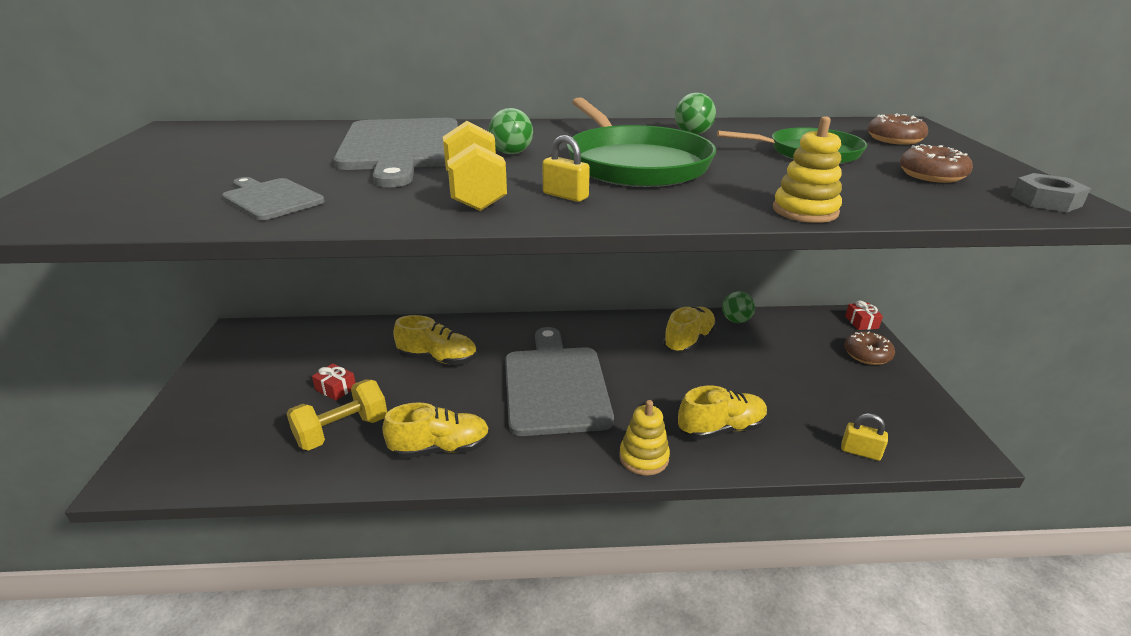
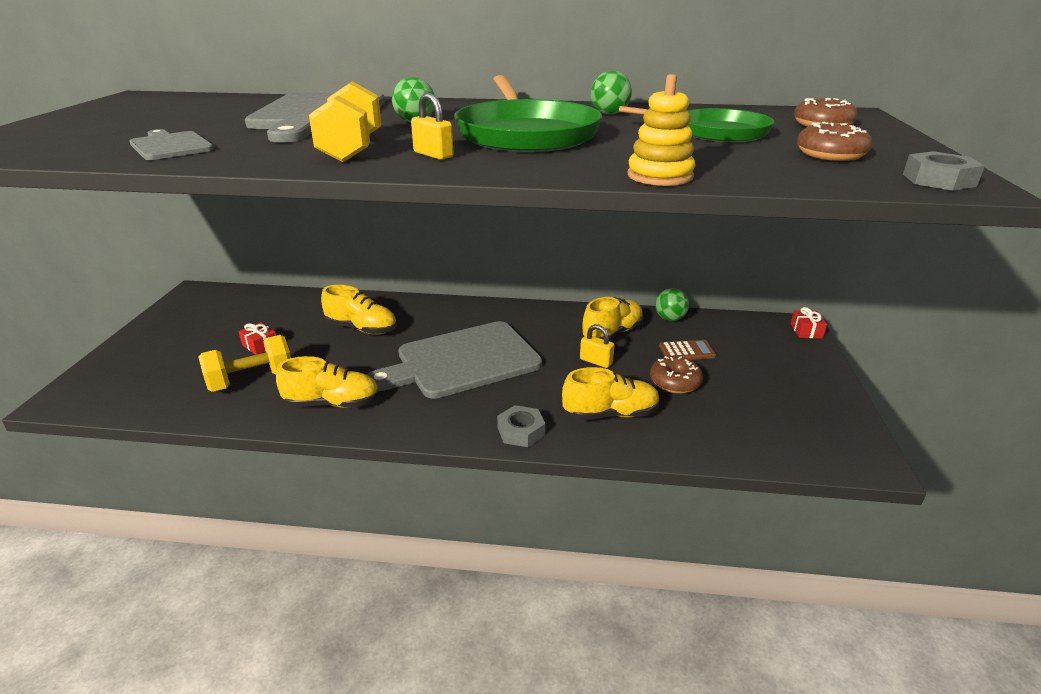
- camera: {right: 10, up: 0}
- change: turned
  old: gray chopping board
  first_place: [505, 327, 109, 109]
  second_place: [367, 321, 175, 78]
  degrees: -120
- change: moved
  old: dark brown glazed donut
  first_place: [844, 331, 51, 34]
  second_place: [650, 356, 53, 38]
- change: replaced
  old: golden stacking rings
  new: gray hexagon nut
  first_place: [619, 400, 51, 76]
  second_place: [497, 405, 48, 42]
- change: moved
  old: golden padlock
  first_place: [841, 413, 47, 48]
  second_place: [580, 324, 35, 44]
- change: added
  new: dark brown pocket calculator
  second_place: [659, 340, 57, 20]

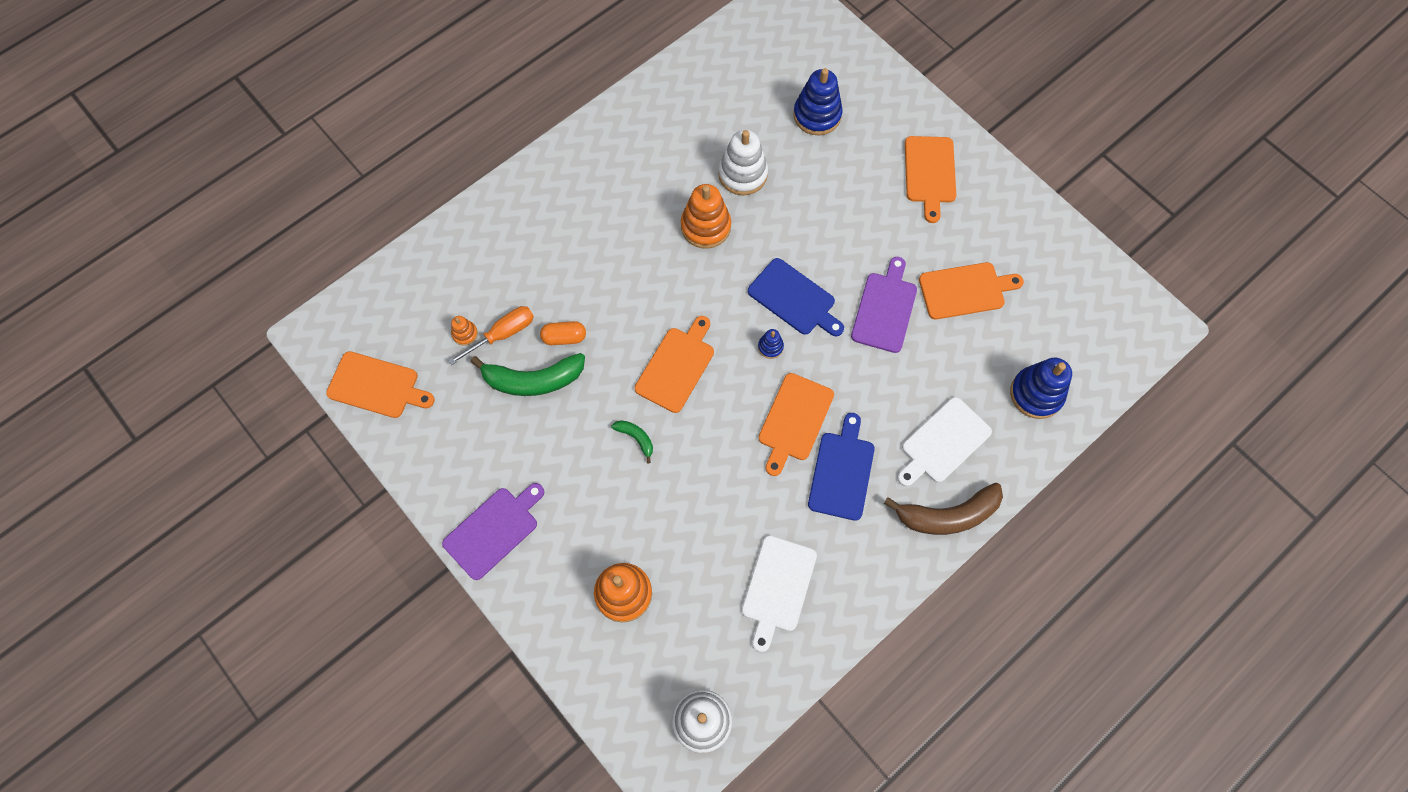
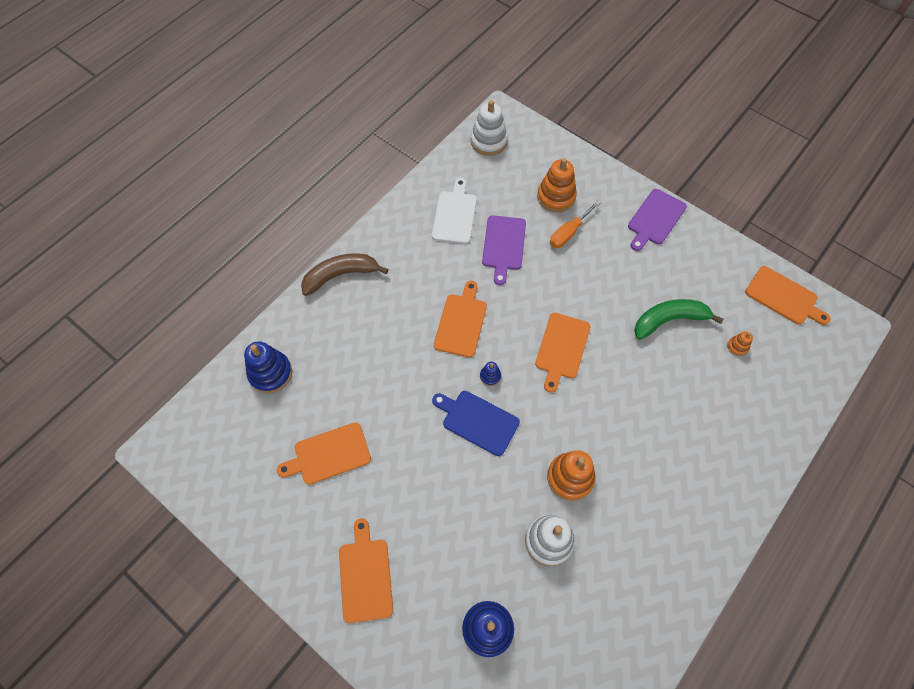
- camera: {right: 170, up: -5}
- change: moved
  old: purple chopping board
  first_place: [851, 257, 66, 96]
  second_place: [482, 215, 44, 70]
- change: moved
  old: orange-coloured hand screwdriver
  first_place: [448, 306, 86, 59]
  second_place: [550, 201, 50, 47]
- change: removed
  old: orange-coloured pill shape
  first_place: [540, 321, 46, 24]
- change: turned
  old: orange-coloured chopping board
  first_place: [326, 351, 109, 67]
  second_place: [745, 266, 86, 59]
  degrees: -150
- change: removed
  old: white chopping board
  first_place: [897, 397, 95, 89]
- change: removed
  old: cobalt chopping board
  first_place: [808, 413, 67, 108]
- change: removed
  old: leaf-green banana
  first_place: [611, 420, 42, 44]

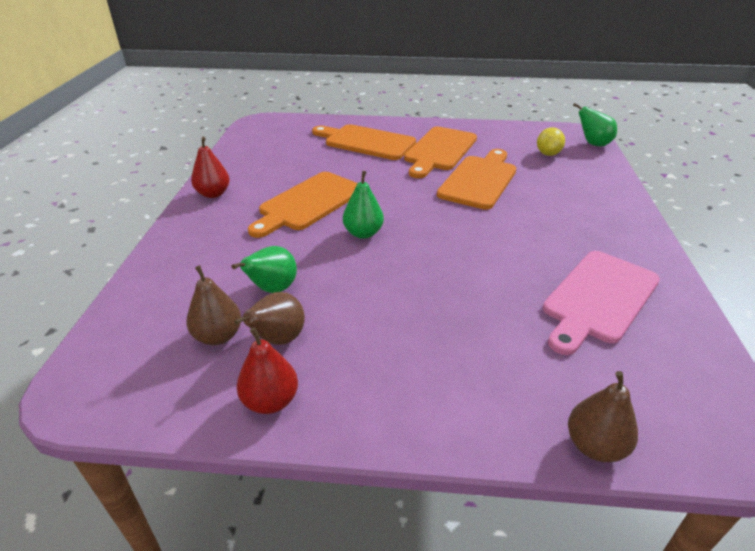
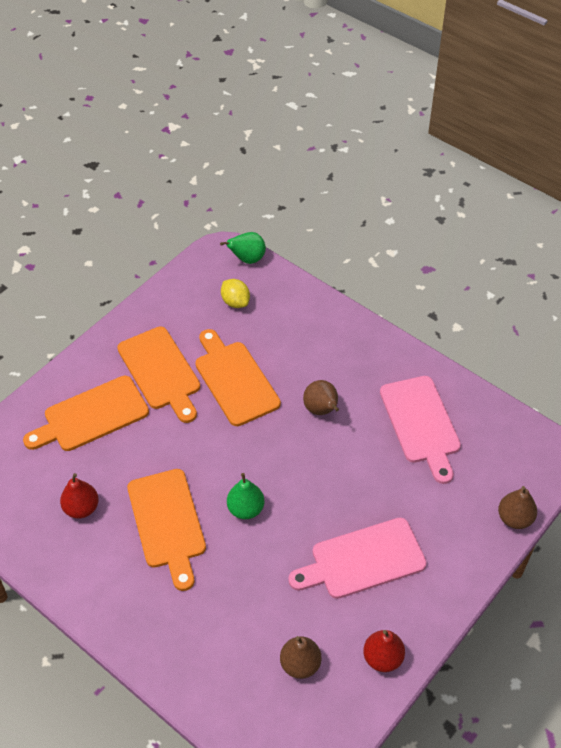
- camera: {right: -55, up: 15}
- change: moved
  old: crimson toy pear
  first_place: [191, 137, 39, 61]
  second_place: [60, 473, 39, 46]
- change: removed
  old: leaf-green toy pear
  first_place: [232, 246, 65, 47]
- change: moved
  old: dark brown toy pear
  first_place: [234, 292, 71, 53]
  second_place: [303, 380, 36, 35]
- change: added
  new: rosy chopping board
  second_place: [288, 518, 139, 81]

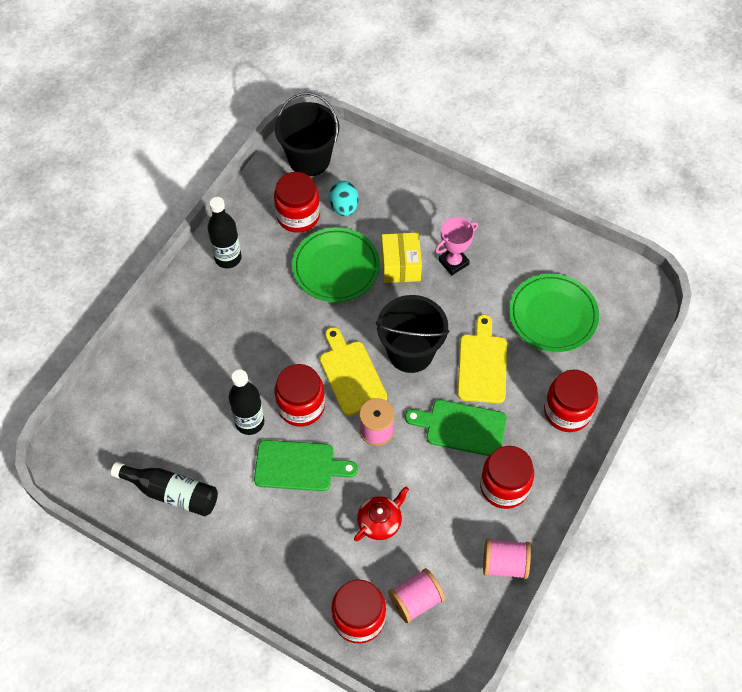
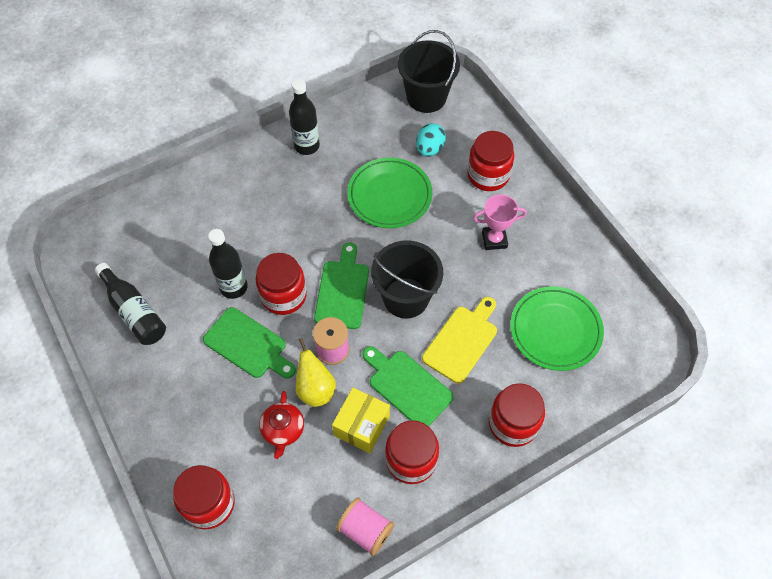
- camera: {right: 30, up: 0}
- change: moved
  old: crimson preserve jar
  first_place: [274, 172, 46, 61]
  second_place: [467, 131, 47, 60]
- change: moved
  old: golden box
  first_place: [381, 232, 41, 51]
  second_place: [332, 388, 58, 65]
- change: recoloured
  old: golden chopping board
  new: leaf-green chopping board
  first_place: [320, 327, 67, 89]
  second_place: [314, 242, 55, 87]
- change: turned
  old: crimson teapot
  first_place: [354, 486, 55, 55]
  second_place: [259, 391, 45, 68]
  degrees: 105
- change: removed
  old: rosy bobbin
  first_place: [388, 568, 57, 55]
- change: added
  new: golden toy pear
  second_place: [296, 338, 40, 69]

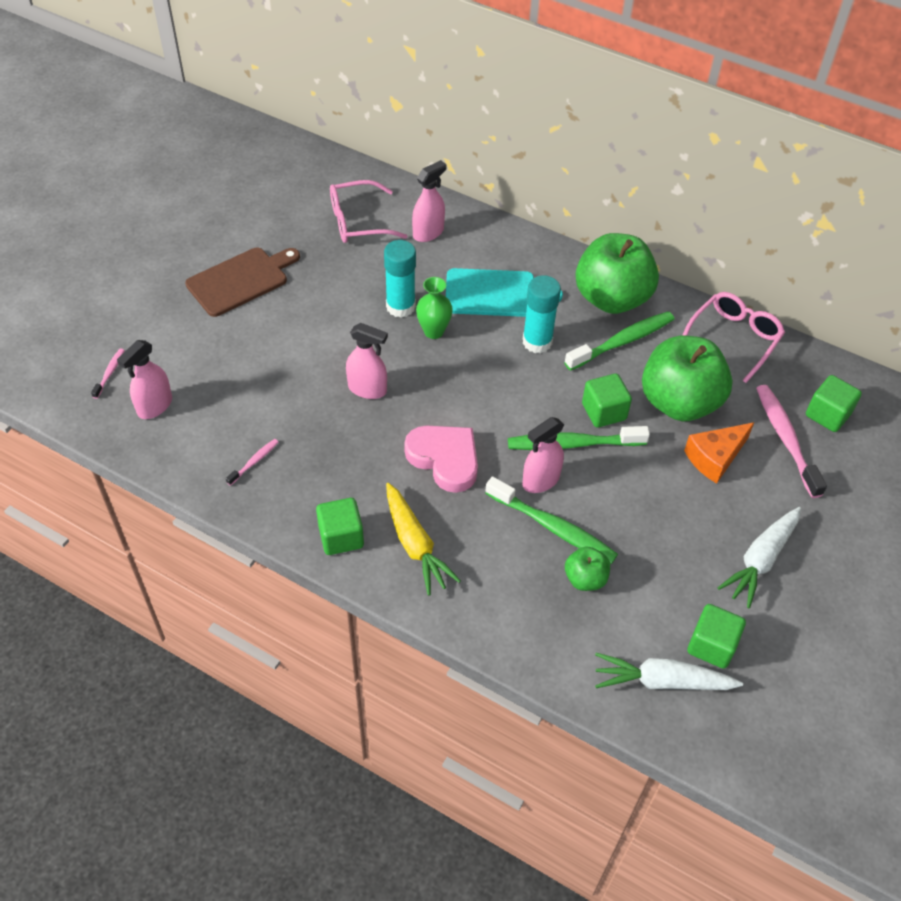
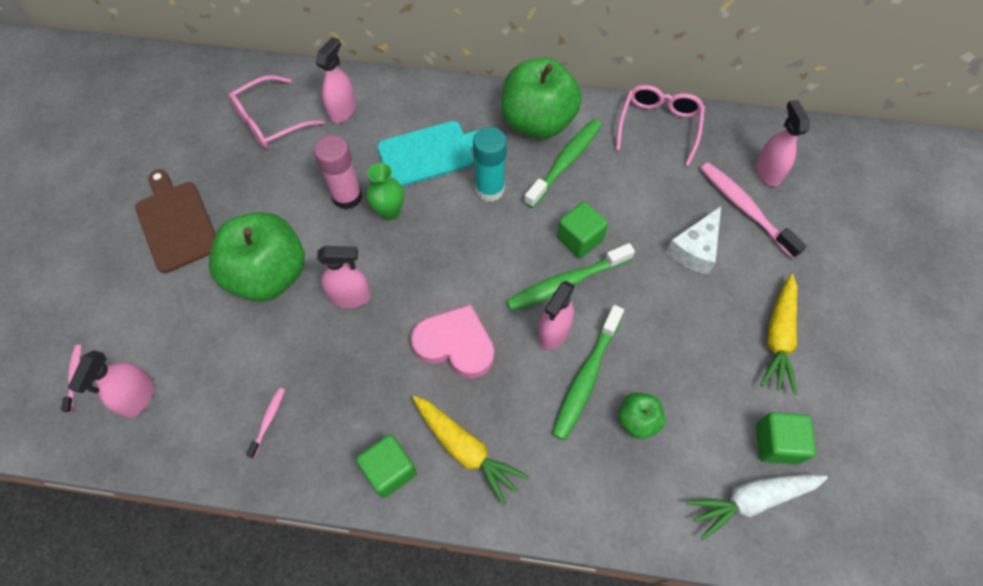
- camera: {right: -20, up: 10}
- change: recoloured
  old: teal glue
  new: rosy glue
  first_place: [384, 240, 32, 78]
  second_place: [314, 135, 48, 75]
- change: turned
  old: dark brown chopping board
  first_place: [185, 248, 115, 69]
  second_place: [135, 169, 81, 104]
  degrees: -60
- change: moved
  old: leaf-green toy apple
  first_place: [642, 336, 91, 85]
  second_place: [209, 212, 96, 90]
- change: replaced
  old: leaf-green cube
  new: rosy spray cleaner
  first_place: [806, 375, 56, 57]
  second_place: [756, 100, 54, 87]
- change: recoloured
  old: orange-coloured cheese wedge
  new: white cheese wedge
  first_place: [684, 422, 71, 62]
  second_place: [666, 206, 55, 69]
- change: turned
  old: leaf-green dental brush
  first_place: [485, 476, 133, 88]
  second_place: [552, 305, 72, 136]
  degrees: 105
- change: recoloured
  old: white root vegetable
  new: golden root vegetable
  first_place: [718, 507, 83, 101]
  second_place: [760, 274, 37, 121]

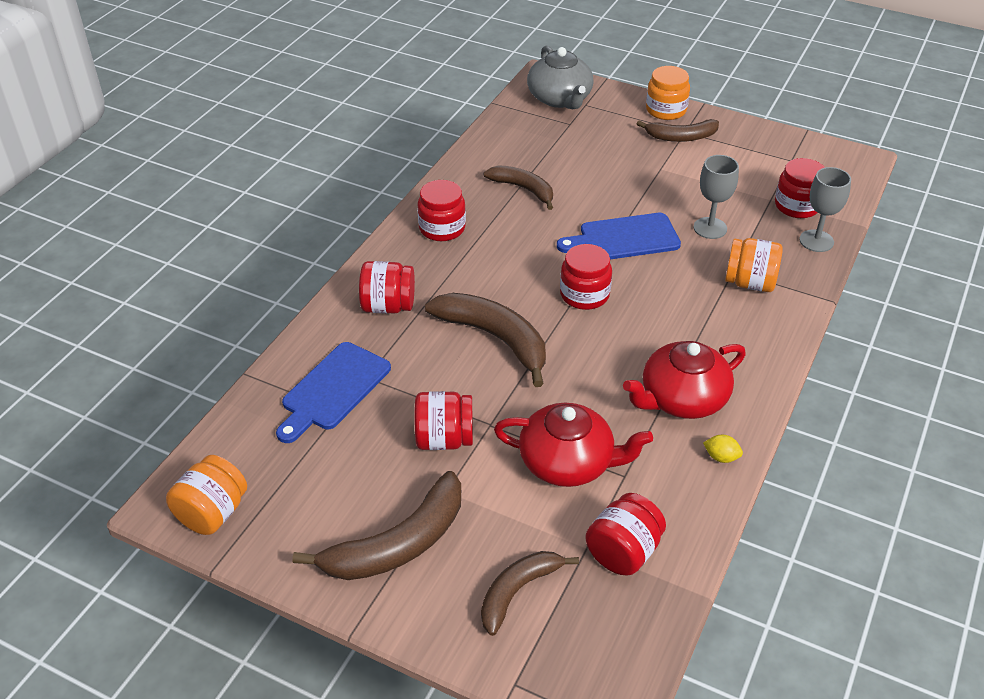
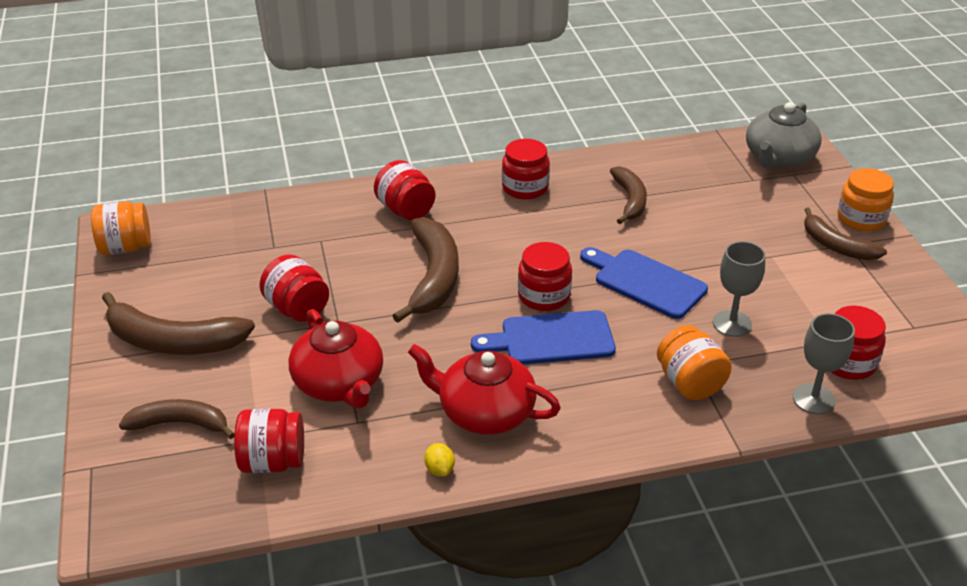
- camera: {right: 50, up: -5}
- change: moved
  old: cobalt chopping board
  first_place: [276, 342, 115, 101]
  second_place: [471, 310, 145, 55]

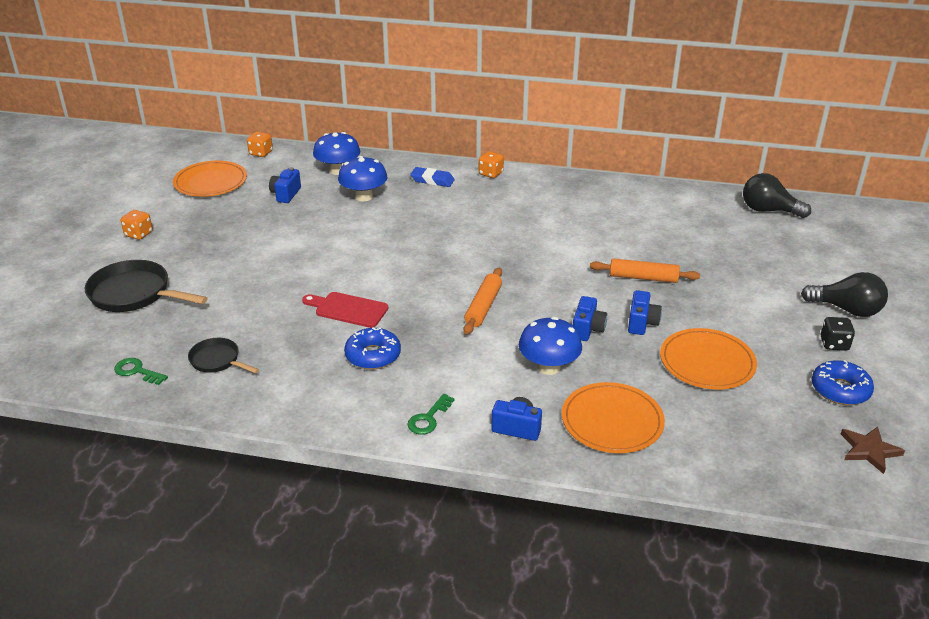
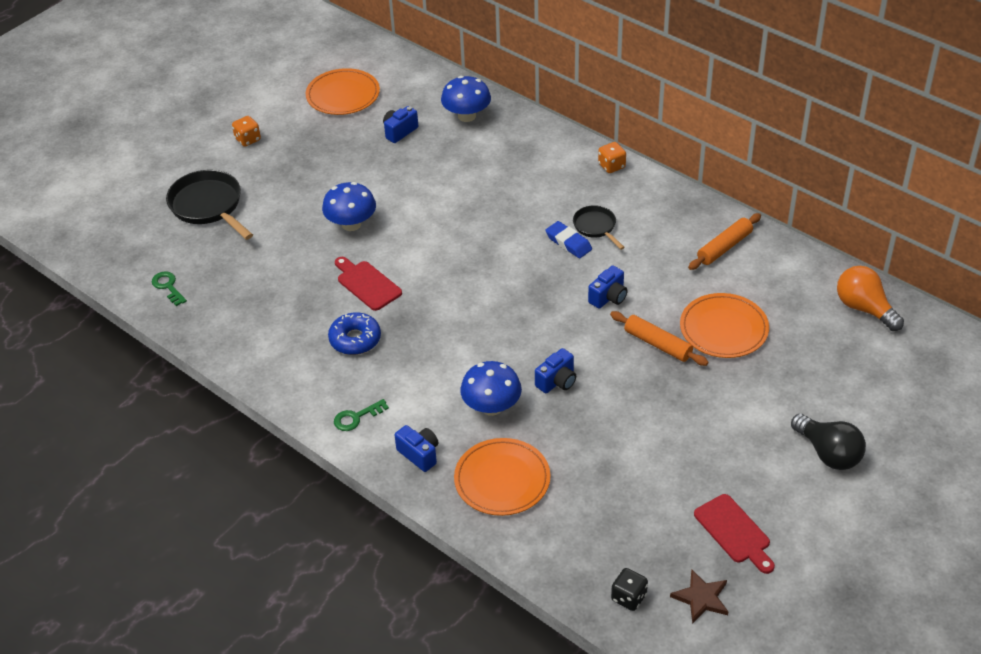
- camera: {right: 30, up: 10}
- change: removed
  old: orange-coloured die
  first_place: [247, 132, 26, 25]
- change: moved
  old: cobalt fungus
  first_place: [338, 156, 49, 45]
  second_place: [322, 182, 54, 49]
- change: moved
  old: cobalt pencil eraser
  first_place: [410, 167, 45, 20]
  second_place: [546, 221, 46, 37]
- change: recoloured
  old: black bulb
  new: orange-coloured bulb
  first_place: [743, 173, 68, 45]
  second_place: [837, 266, 67, 65]
- change: moved
  old: orange-coloured rolling pin
  first_place: [464, 268, 38, 67]
  second_place: [688, 213, 73, 57]
- change: moved
  old: cobalt camera
  first_place: [628, 290, 34, 45]
  second_place: [588, 265, 40, 44]
- change: moved
  old: black die
  first_place: [821, 317, 34, 34]
  second_place: [611, 568, 37, 43]
- change: moved
  old: orange-coloured dinner plate
  first_place: [660, 328, 97, 62]
  second_place: [680, 293, 89, 65]
- change: moved
  old: black pan
  first_place: [188, 338, 71, 35]
  second_place: [573, 205, 52, 45]
- change: replaced
  old: cobalt glazed donut
  new: crimson chopping board
  first_place: [812, 360, 62, 45]
  second_place: [694, 494, 81, 80]

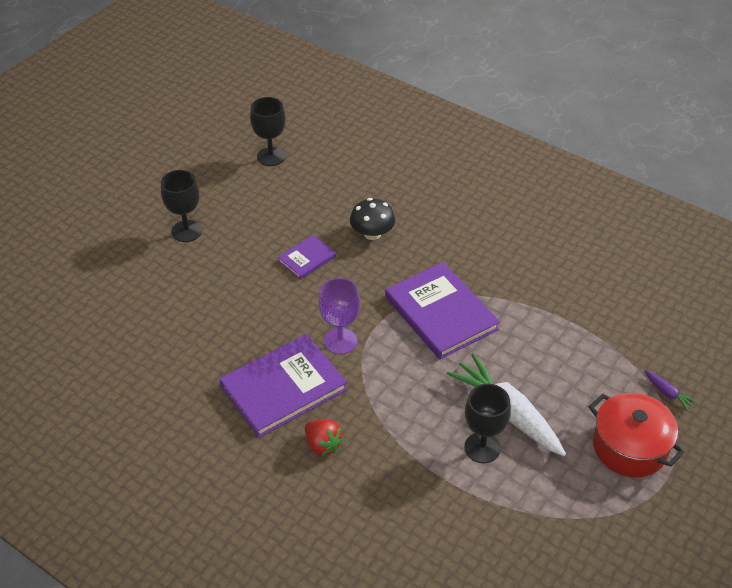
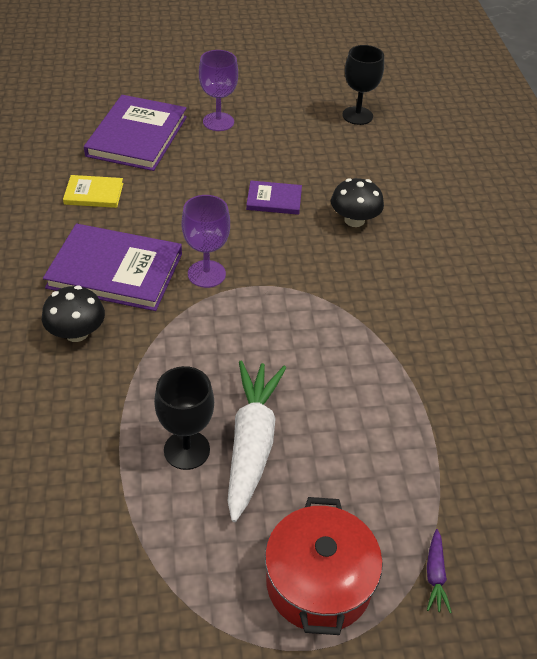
- camera: {right: 45, up: 0}
- change: recoloured
  old: black wine glass
  new: purple wine glass
  first_place: [161, 170, 41, 72]
  second_place: [199, 50, 39, 81]
- change: moved
  old: purple book
  first_place: [385, 262, 115, 97]
  second_place: [84, 95, 103, 76]
- change: replaced
  old: crimson berry
  new: black fungus
  first_place: [305, 420, 39, 36]
  second_place: [42, 286, 63, 56]
- change: added
  new: golden book
  second_place: [63, 175, 60, 33]

